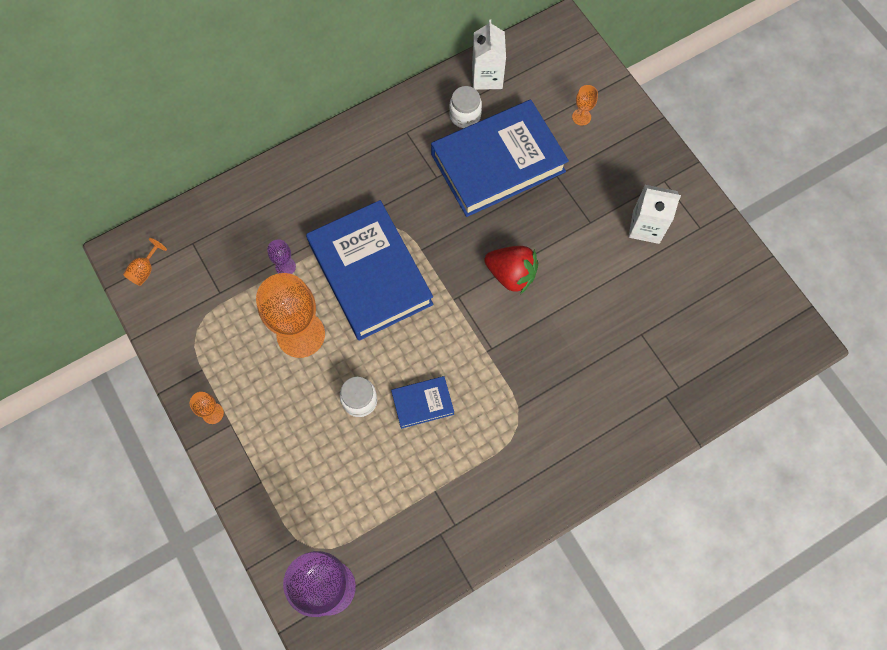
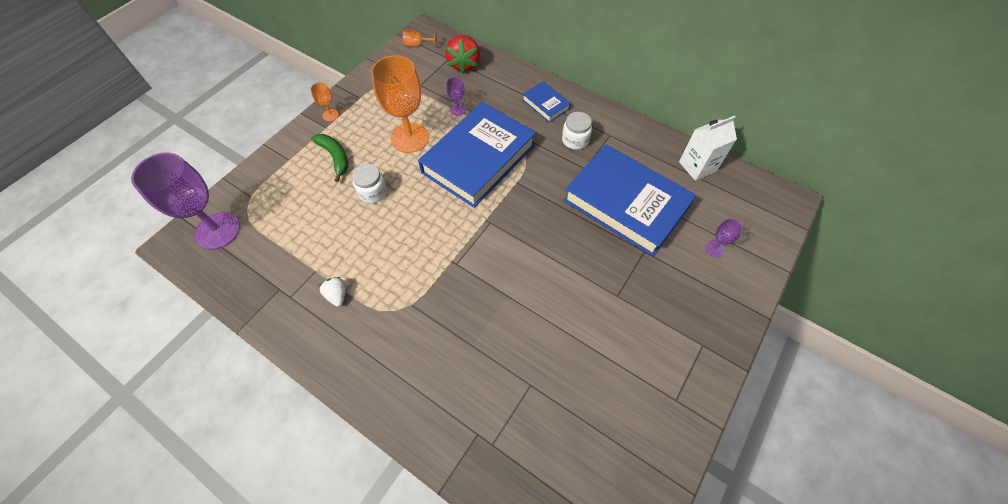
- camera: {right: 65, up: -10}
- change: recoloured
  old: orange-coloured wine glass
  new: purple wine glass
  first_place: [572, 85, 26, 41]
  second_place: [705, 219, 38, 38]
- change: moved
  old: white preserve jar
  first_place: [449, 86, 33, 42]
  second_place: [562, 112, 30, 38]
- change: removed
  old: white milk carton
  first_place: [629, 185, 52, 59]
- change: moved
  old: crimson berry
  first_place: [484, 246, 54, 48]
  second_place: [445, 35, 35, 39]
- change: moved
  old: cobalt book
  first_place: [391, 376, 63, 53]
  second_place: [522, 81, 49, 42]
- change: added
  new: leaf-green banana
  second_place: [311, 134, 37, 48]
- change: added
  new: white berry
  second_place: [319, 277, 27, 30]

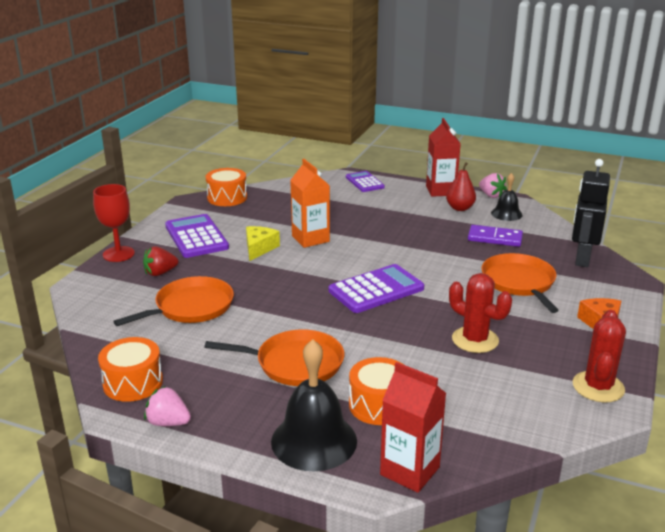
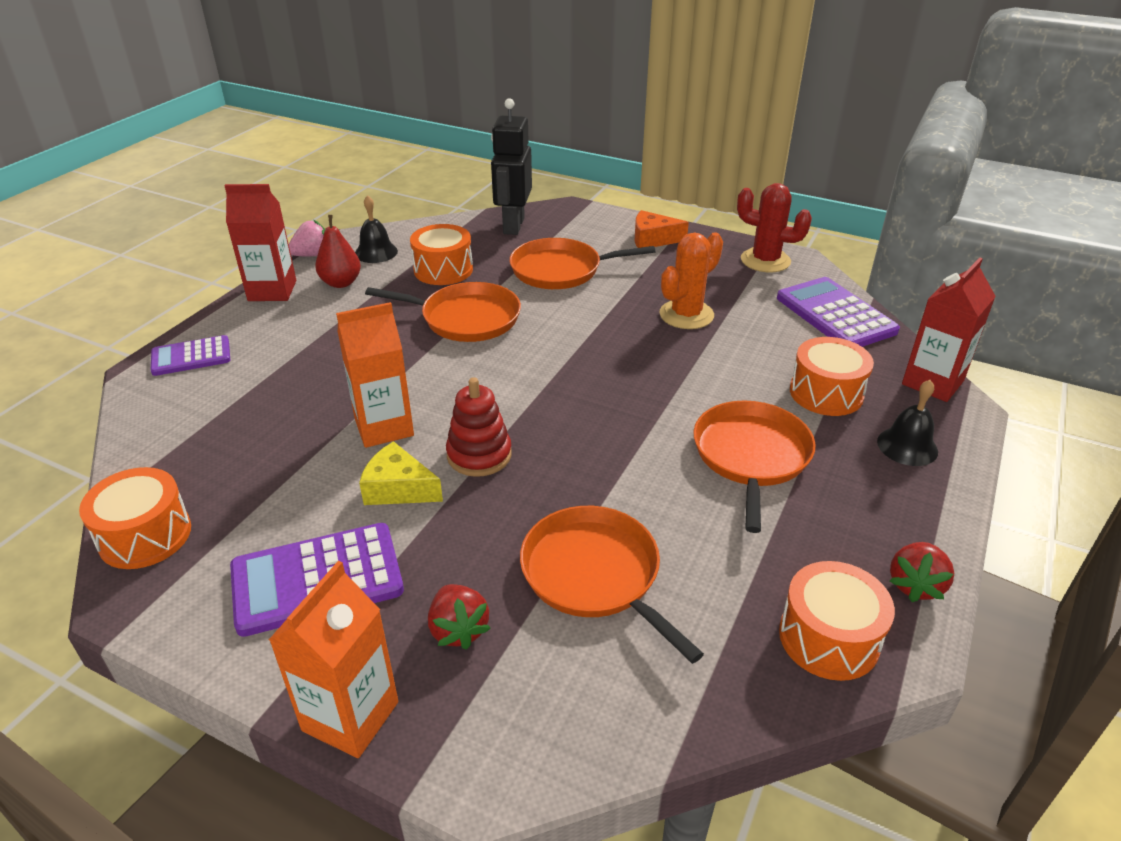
- camera: {right: -85, up: 10}
- change: turned
  old: black robot figure
  first_place: [572, 159, 38, 108]
  second_place: [491, 98, 41, 137]
  degrees: 75
- change: replaced
  old: crimson wine glass
  new: orange-coloured milk carton
  first_place: [93, 184, 42, 78]
  second_place: [269, 561, 129, 197]
- change: replaced
  old: purple domino
  new: orange-coloured toy drum
  first_place: [468, 225, 55, 22]
  second_place: [410, 224, 63, 61]
- change: moved
  old: purple pocket calculator
  first_place: [329, 264, 95, 49]
  second_place: [777, 277, 123, 70]
- change: recoloured
  old: crimson prickly plant
  new: orange-coloured prickly plant
  first_place: [449, 273, 63, 80]
  second_place: [659, 232, 64, 97]
- change: resized
  old: black school bell
  first_place: [271, 339, 86, 132]
  second_place: [877, 380, 61, 86]
  factor: 0.56
- change: recoloured
  old: rosy berry
  new: crimson berry
  first_place: [144, 386, 47, 40]
  second_place: [890, 542, 64, 60]
- change: added
  new: orange-coloured pan
  second_place: [365, 282, 156, 60]
- change: added
  new: crimson stacking rings
  second_place: [446, 377, 66, 100]

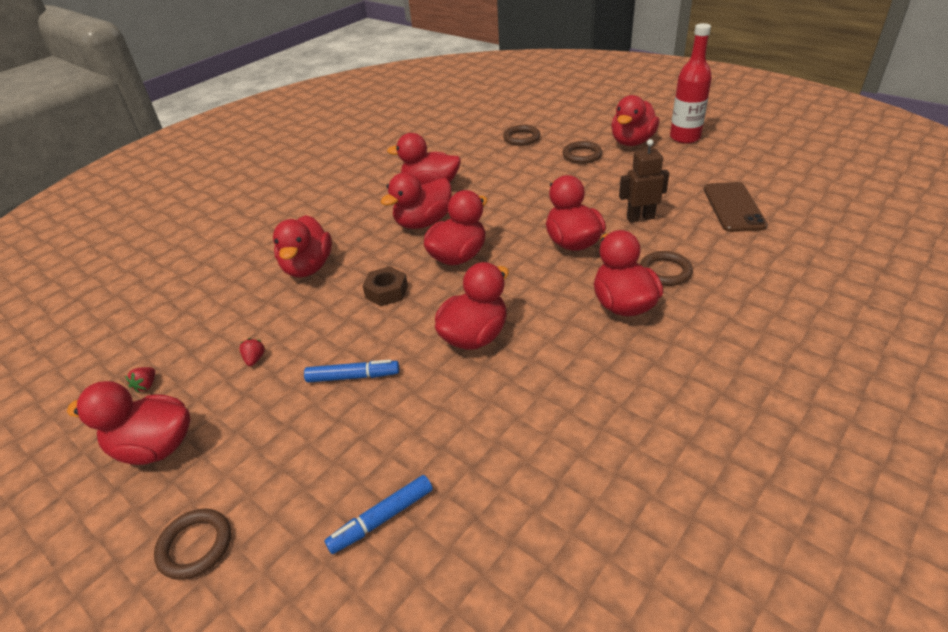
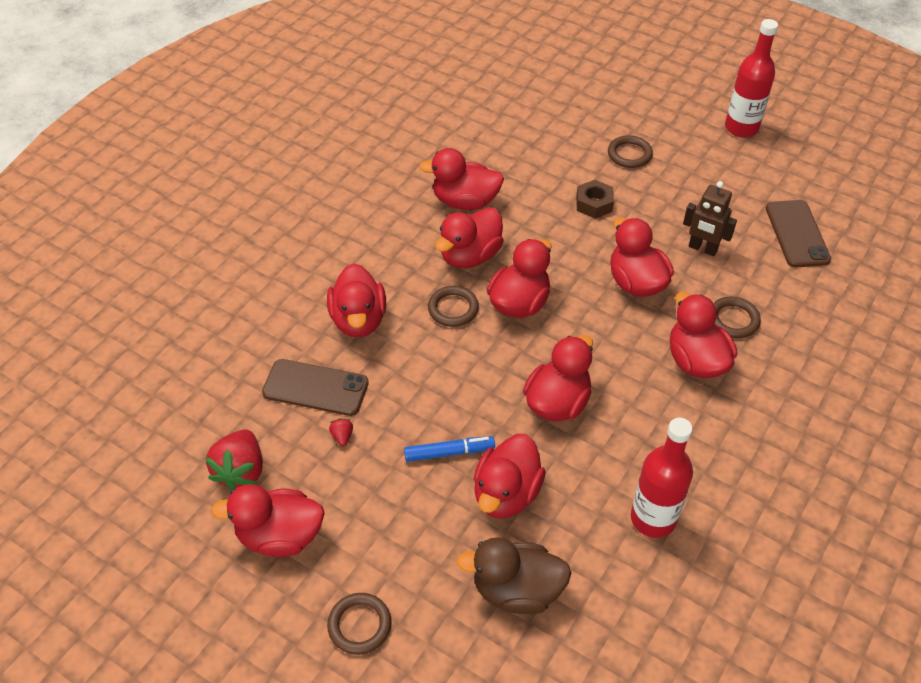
- camera: {right: -10, up: 10}
- change: moved
  old: crimson rubber duck
  first_place: [611, 95, 48, 51]
  second_place: [474, 434, 72, 85]
- change: moved
  old: dark brown ring
  first_place: [503, 125, 37, 21]
  second_place: [428, 286, 51, 41]
- change: turned
  old: dark brown robot figure
  first_place: [619, 139, 50, 84]
  second_place: [683, 181, 54, 75]
  degrees: -135
- change: moved
  old: dark brown hexagon nut
  first_place: [363, 266, 45, 40]
  second_place: [576, 180, 38, 39]
- change: resized
  old: crimson berry
  first_place: [125, 367, 30, 26]
  second_place: [205, 429, 58, 62]
  factor: 2.27
- change: replaced
  old: cobalt marker pen
  new: dark brown rubber duck
  first_place: [324, 475, 109, 79]
  second_place: [457, 537, 115, 77]
- change: added
  new: dark brown smartphone
  second_place: [262, 359, 107, 57]
- change: added
  new: crimson drink bottle
  second_place: [631, 418, 62, 120]

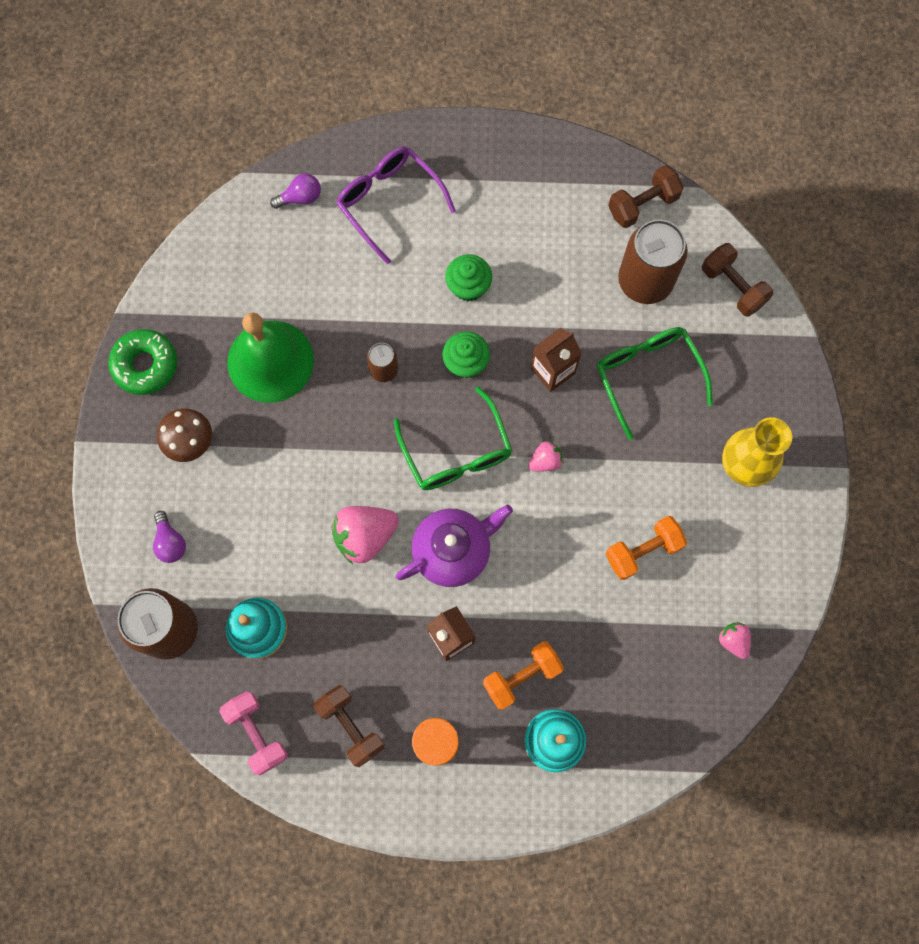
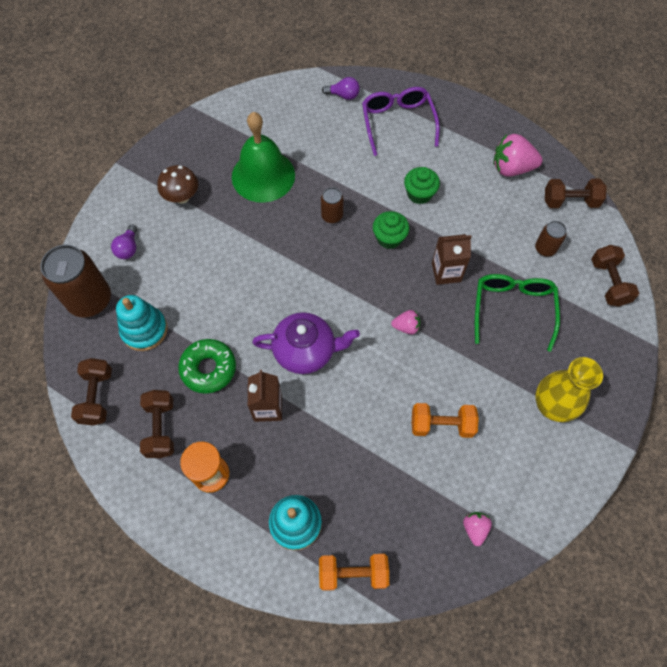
- camera: {right: 30, up: -10}
- change: resized
  old: dark brown can
  first_place: [618, 219, 70, 85]
  second_place: [535, 221, 32, 35]
  factor: 0.5
- change: moved
  old: leaf-green glazed donut
  first_place: [108, 329, 69, 66]
  second_place: [178, 339, 58, 55]
- change: removed
  old: leaf-green spectacles
  first_place: [394, 387, 118, 103]
- change: moved
  old: rosy berry
  first_place: [331, 506, 68, 58]
  second_place: [493, 134, 50, 43]
- change: moved
  old: orange-coloured free weight
  first_place: [483, 641, 81, 69]
  second_place: [319, 554, 70, 37]
- change: recoloured
  old: rosy free weight
  new: dark brown free weight
  first_place: [219, 691, 69, 84]
  second_place: [71, 358, 41, 67]

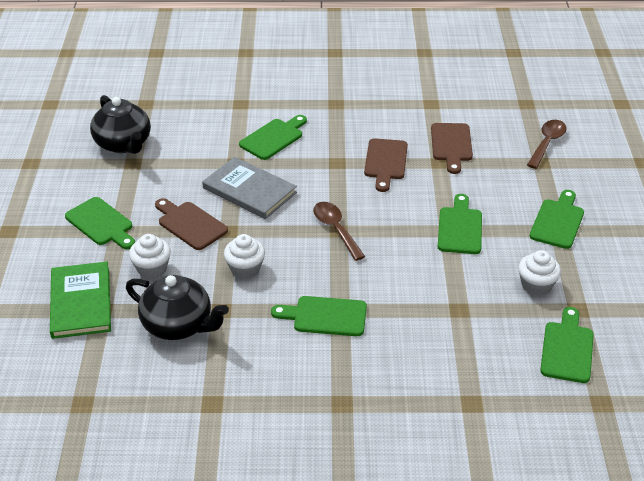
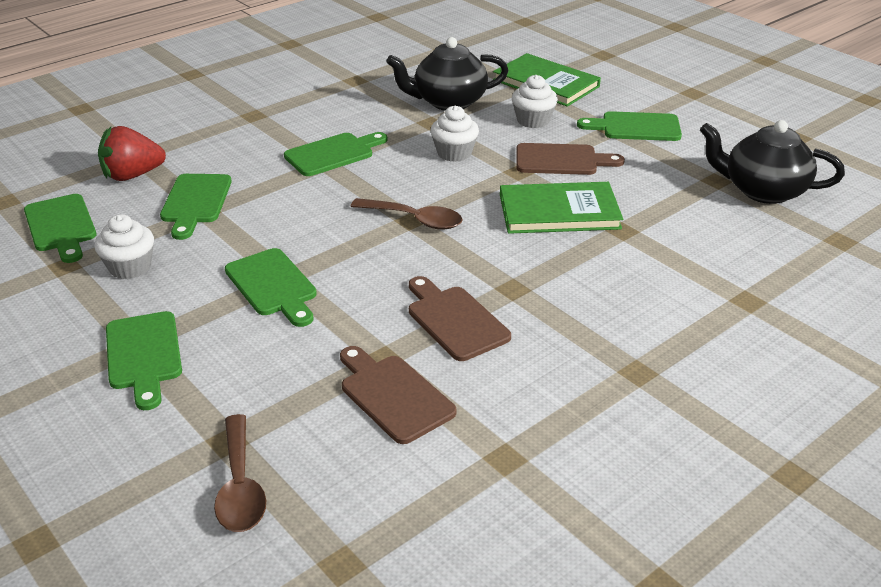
- camera: {right: 140, up: -5}
- change: moved
  old: leaf-green chopping board
  first_place: [239, 115, 68, 45]
  second_place: [160, 174, 72, 66]
- change: recoloured
  old: gray book
  new: leaf-green book
  first_place: [202, 157, 95, 62]
  second_place: [500, 182, 123, 52]
- change: added
  new: crimson berry
  second_place: [98, 126, 68, 55]

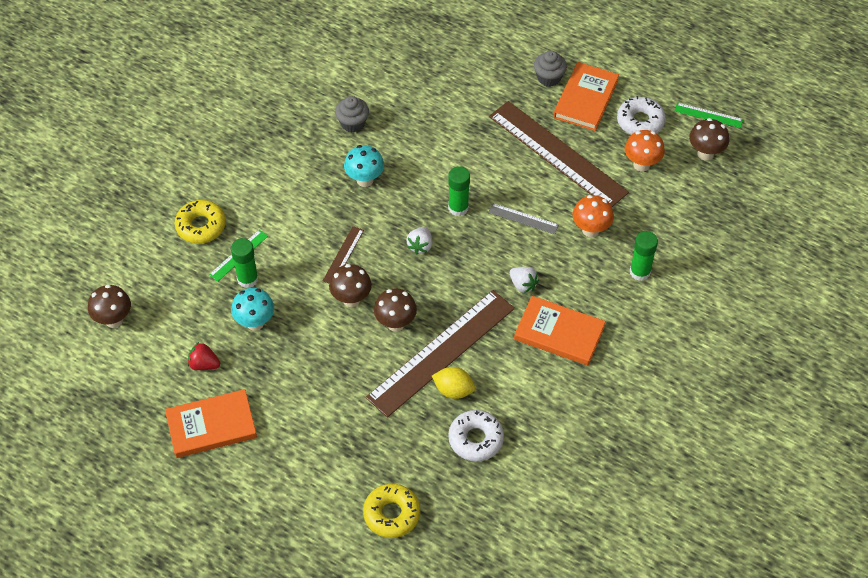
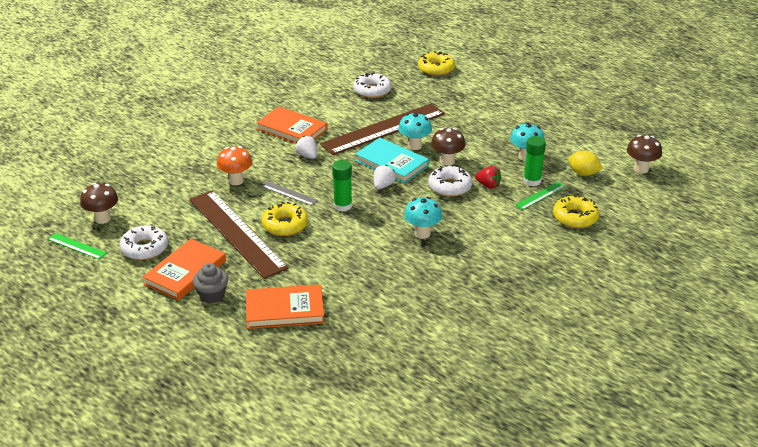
- camera: {right: -170, up: -20}
- change: removed
  old: gray cupcake
  first_place: [335, 96, 34, 37]
- change: removed
  old: orange-coloured fungus
  first_place: [625, 130, 40, 42]
- change: replaced
  old: dark brown measuring stick
  new: white glazed donut
  first_place: [323, 226, 41, 57]
  second_place: [428, 165, 44, 32]
- change: removed
  old: leaf-green glue
  first_place: [630, 231, 28, 50]
- change: recoloured
  old: dark brown fungus
  new: teal fungus
  first_place: [374, 288, 43, 43]
  second_place: [398, 112, 34, 38]
- change: moved
  old: crimson berry
  first_place: [188, 342, 32, 28]
  second_place: [475, 166, 26, 23]
- change: moved
  old: golden lemon
  first_place: [432, 367, 43, 32]
  second_place: [568, 150, 35, 26]
- change: moved
  old: orange-coloured book
  first_place: [165, 389, 92, 69]
  second_place: [246, 284, 79, 45]
- change: added
  new: teal book
  second_place: [355, 138, 74, 45]
- change: added
  new: golden glazed donut
  second_place: [262, 202, 46, 34]

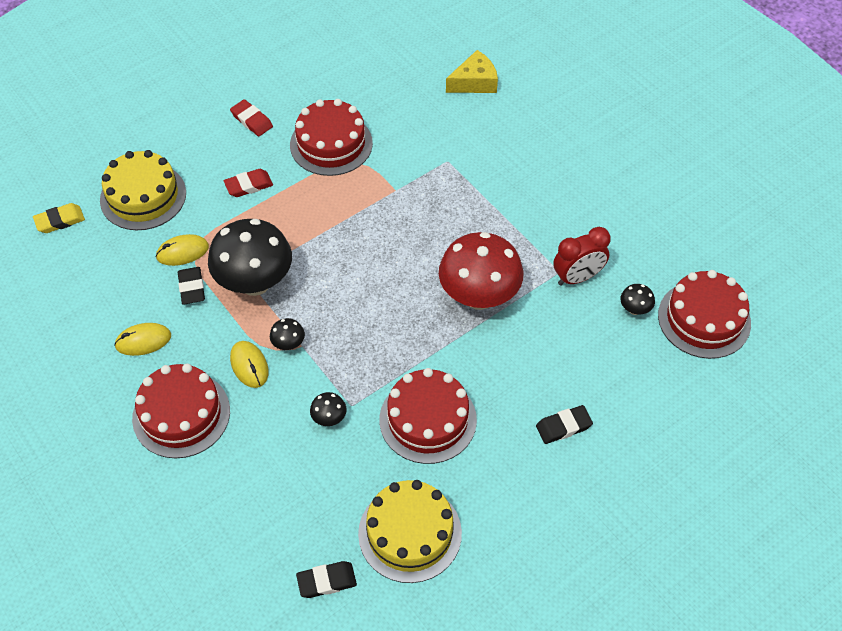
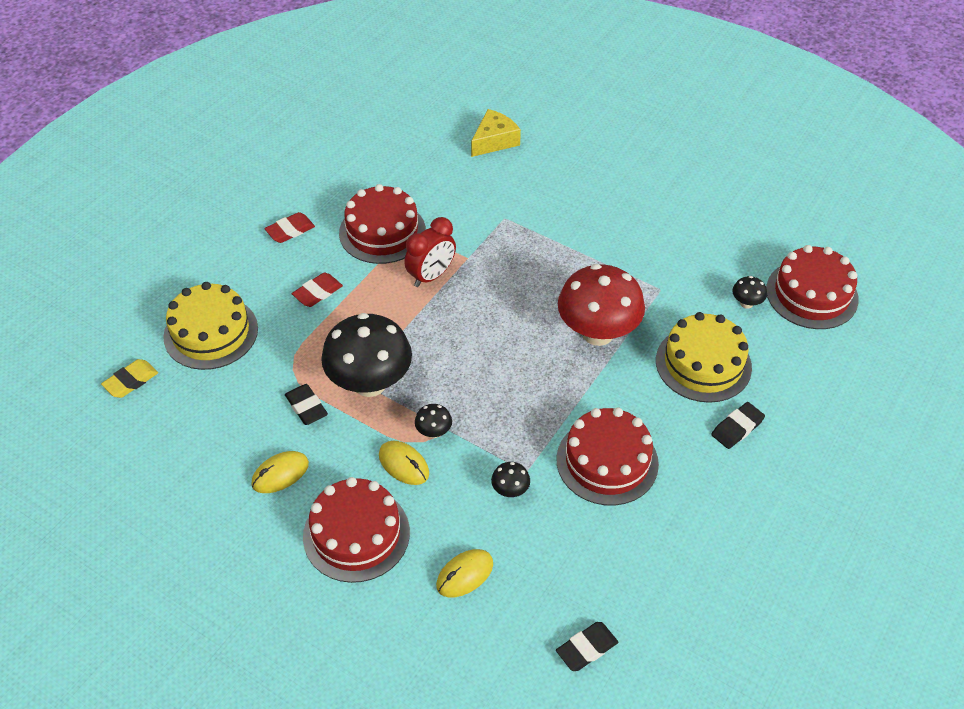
- camera: {right: -20, up: -5}
- change: turned
  old: crimson pencil eraser
  first_place: [230, 99, 43, 37]
  second_place: [264, 212, 51, 31]
  degrees: -60
- change: moved
  old: crimson bedside clock
  first_place: [553, 227, 58, 59]
  second_place: [404, 217, 52, 70]
- change: moved
  old: golden computer mouse
  first_place: [156, 234, 53, 32]
  second_place: [436, 549, 57, 49]
- change: moved
  old: golden layer cake
  first_place: [358, 480, 104, 103]
  second_place: [656, 312, 96, 91]

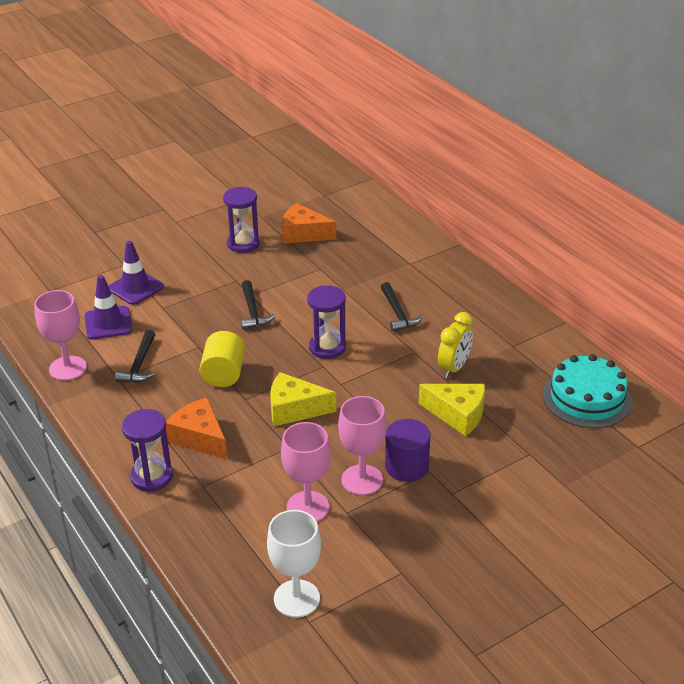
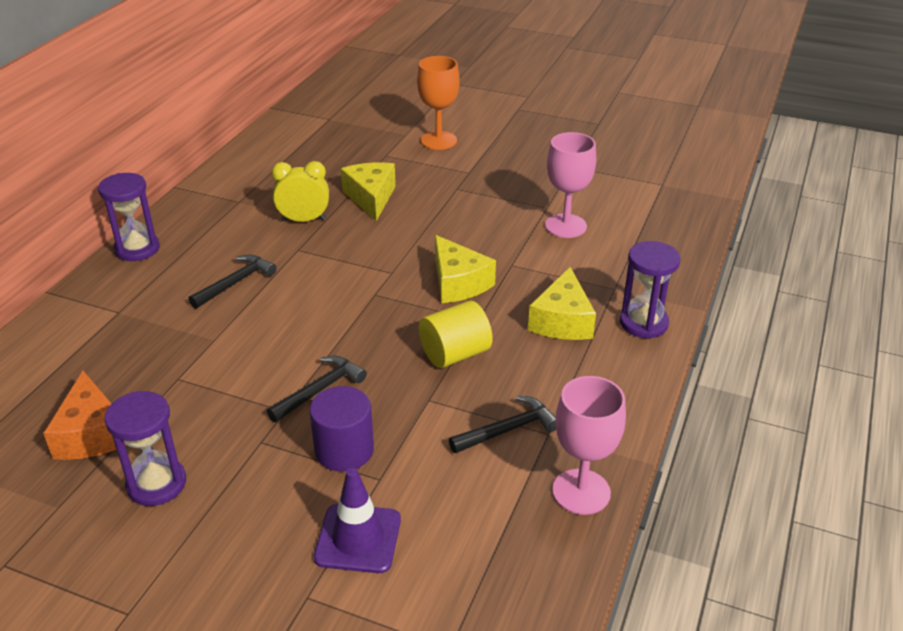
- camera: {right: -125, up: 0}
- change: removed
  old: purple safety cone
  first_place: [84, 275, 48, 65]
- change: moved
  old: purple hourglass
  first_place: [307, 285, 39, 74]
  second_place: [98, 173, 62, 88]
- change: removed
  old: teal layer cake
  first_place: [543, 354, 89, 74]
- change: removed
  old: rosy wine glass
  first_place: [338, 396, 49, 99]
- change: recoloured
  old: orange-coloured cheese wedge
  new: golden cheese wedge
  first_place: [166, 397, 61, 62]
  second_place: [528, 267, 68, 73]
- change: moved
  old: purple solid cylinder
  first_place: [385, 419, 46, 63]
  second_place: [309, 386, 65, 86]
- change: removed
  old: white wine glass
  first_place: [267, 510, 54, 108]
- change: added
  new: orange-coloured wine glass
  second_place: [417, 56, 43, 94]

